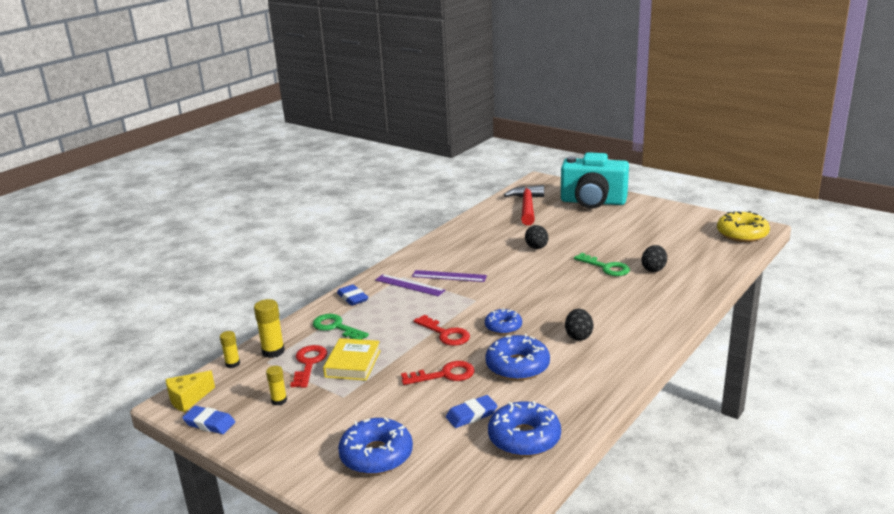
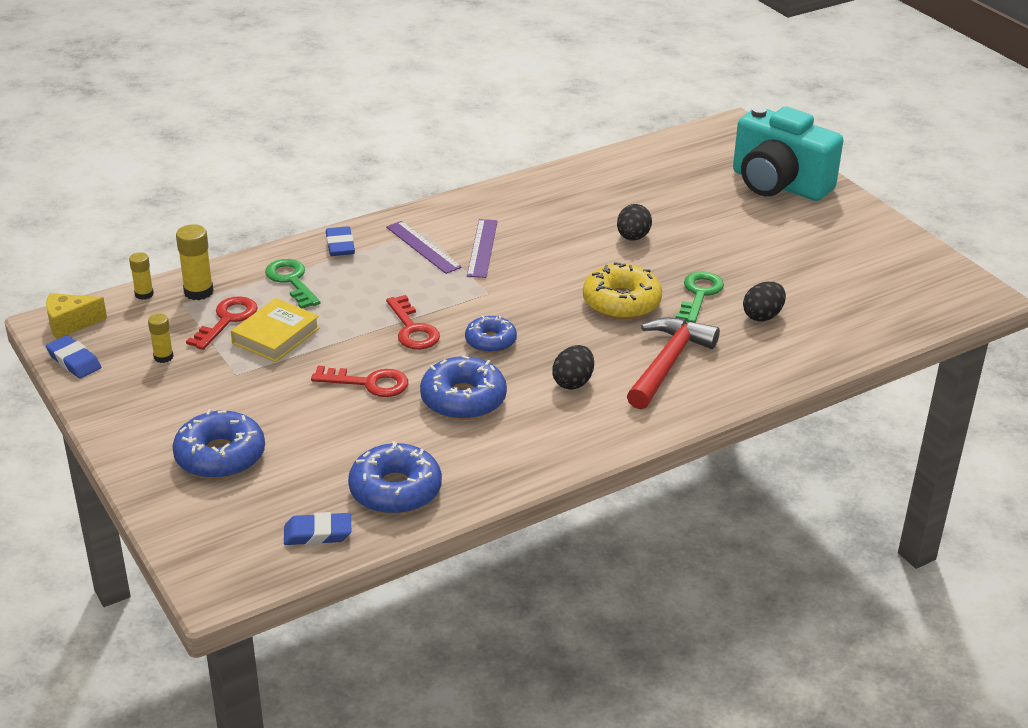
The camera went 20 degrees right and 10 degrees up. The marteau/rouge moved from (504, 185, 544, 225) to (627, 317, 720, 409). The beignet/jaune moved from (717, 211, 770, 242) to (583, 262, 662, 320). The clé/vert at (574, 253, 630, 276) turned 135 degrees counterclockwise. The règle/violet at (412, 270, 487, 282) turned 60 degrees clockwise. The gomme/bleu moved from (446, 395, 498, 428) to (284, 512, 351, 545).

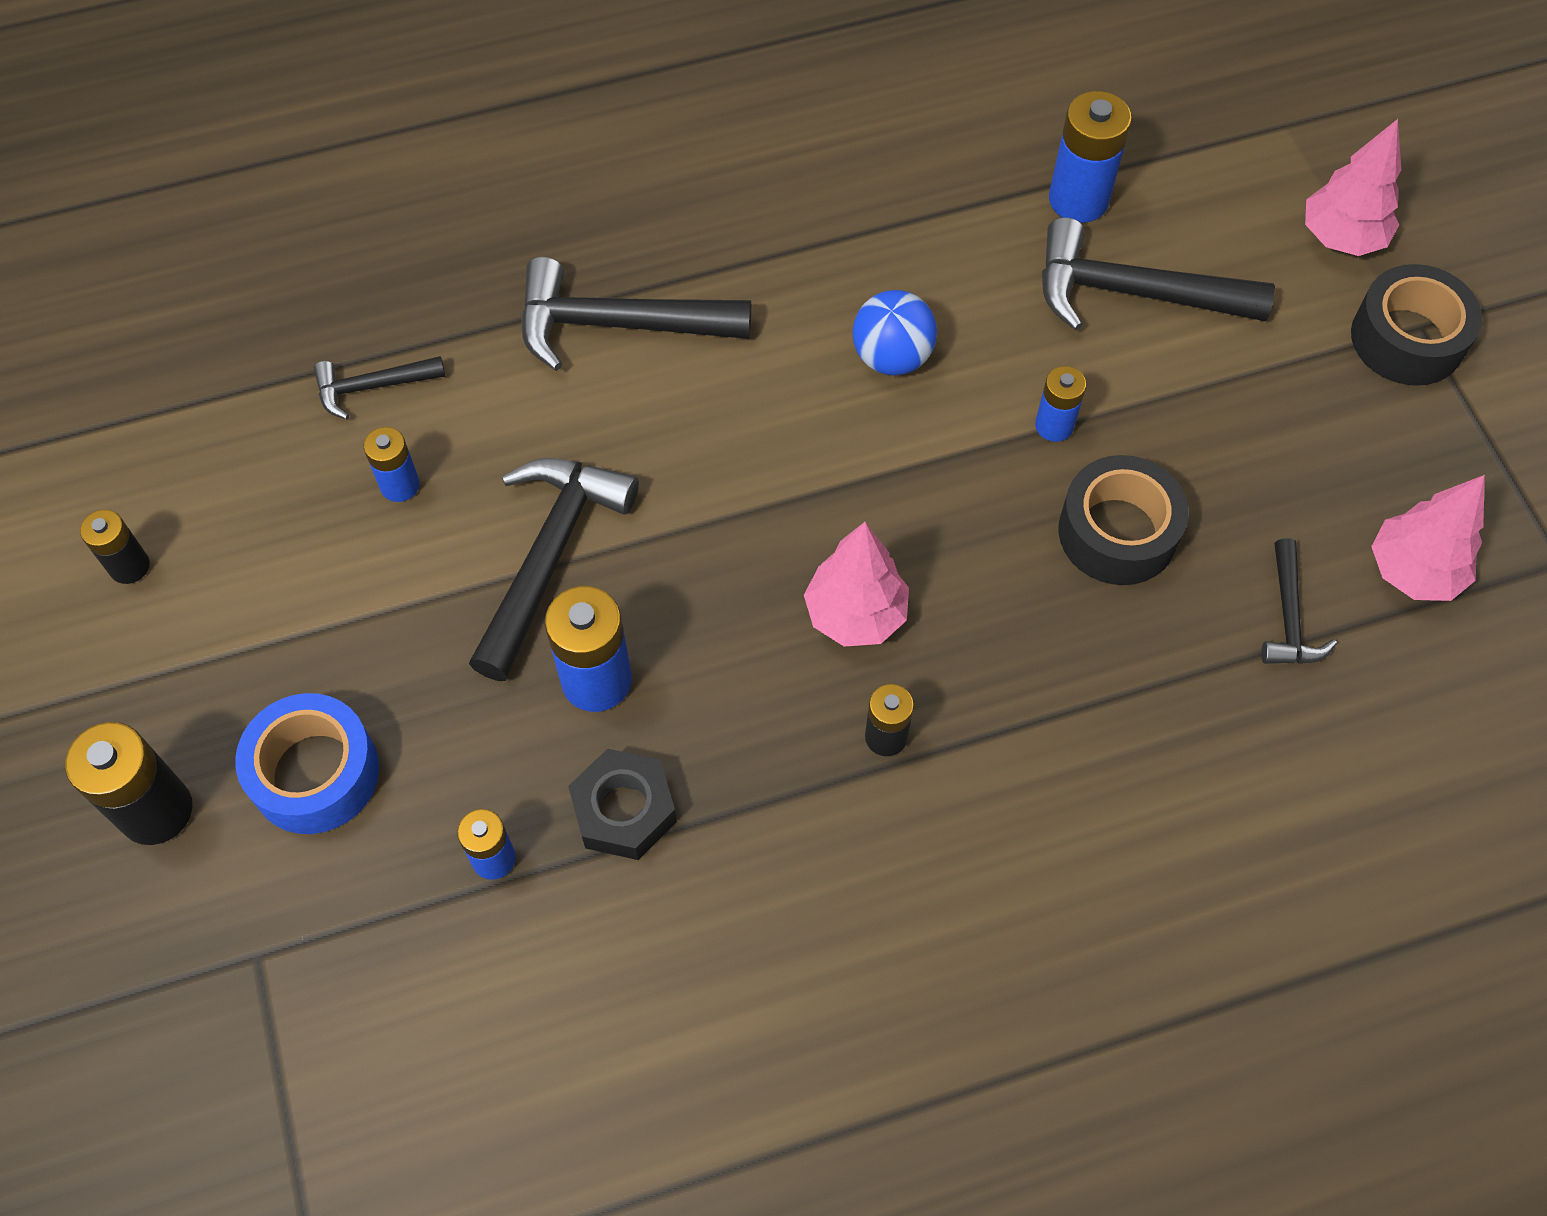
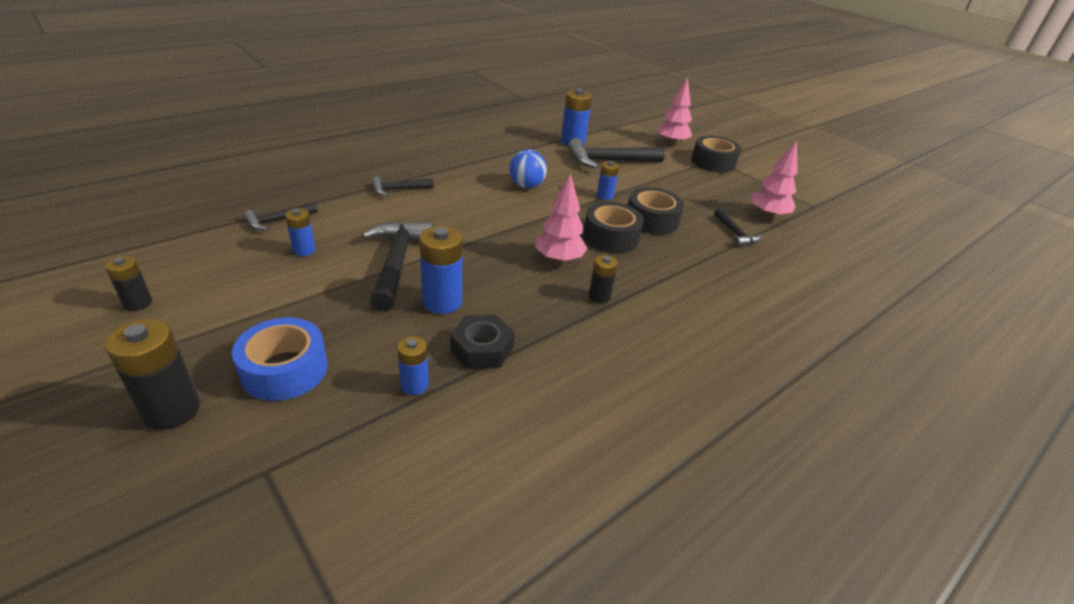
The camera went 25 degrees left and 25 degrees down. The marteau/noir at (521, 257, 751, 371) changed to 0.54 times the size. The ruban adhésif/noir at (583, 202, 644, 253) appeared.

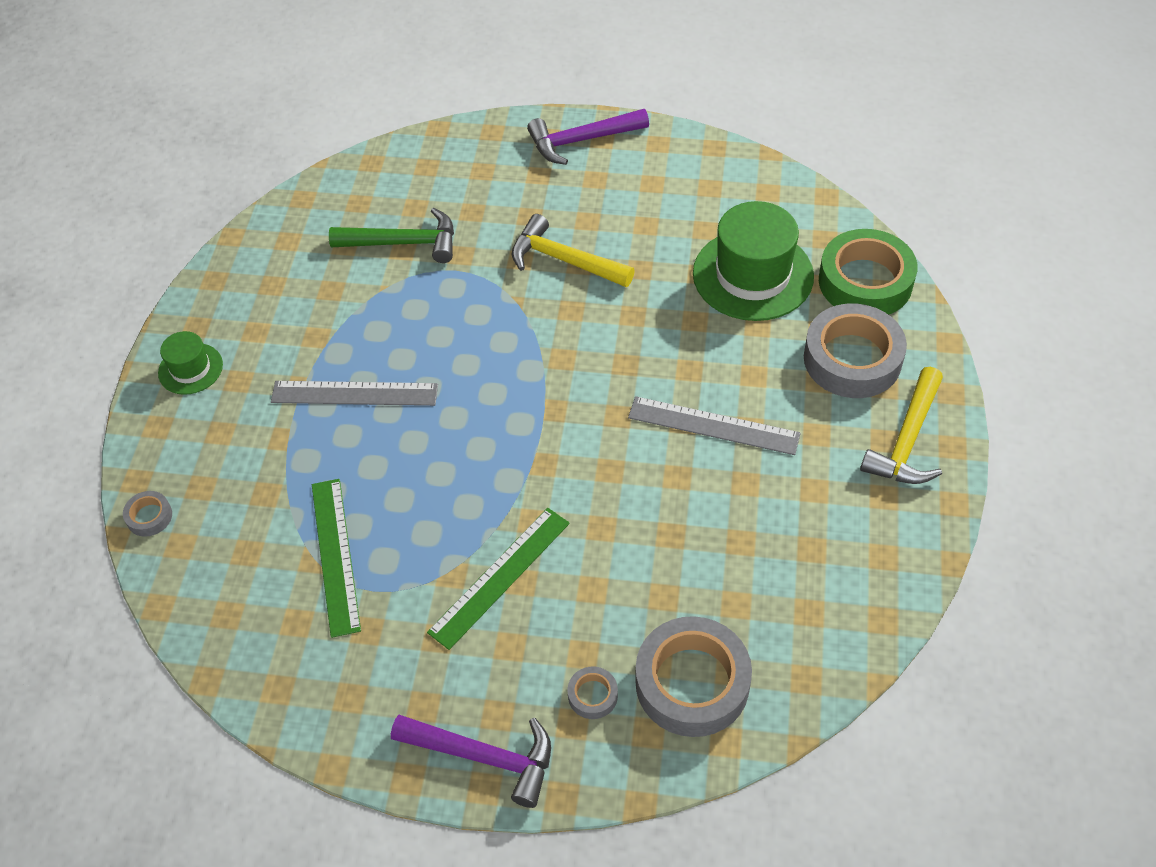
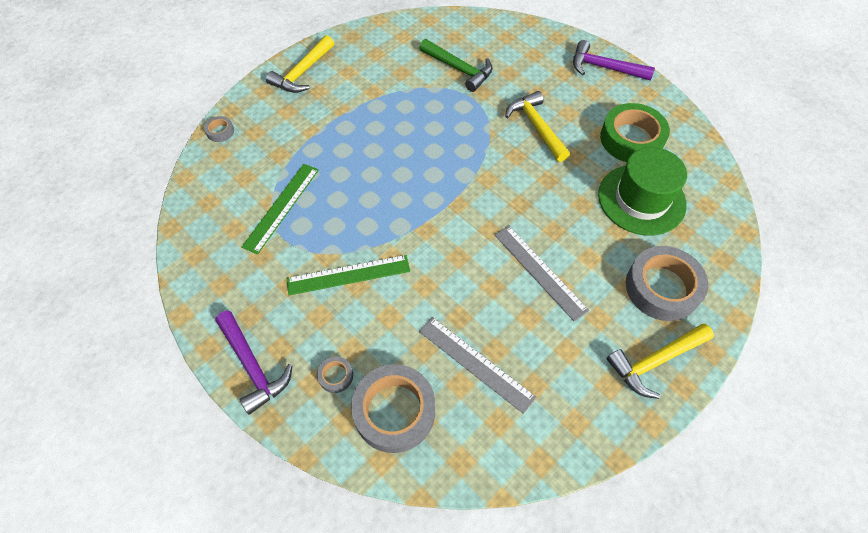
The camera went 35 degrees right and 5 degrees up. The ruban adhésif/vert moved from (819, 229, 917, 315) to (600, 103, 670, 162). The chapeau/vert at (158, 331, 223, 395) was replaced by the marteau/jaune at (266, 35, 334, 93). The règle/gris moved from (271, 381, 438, 406) to (419, 317, 536, 414).

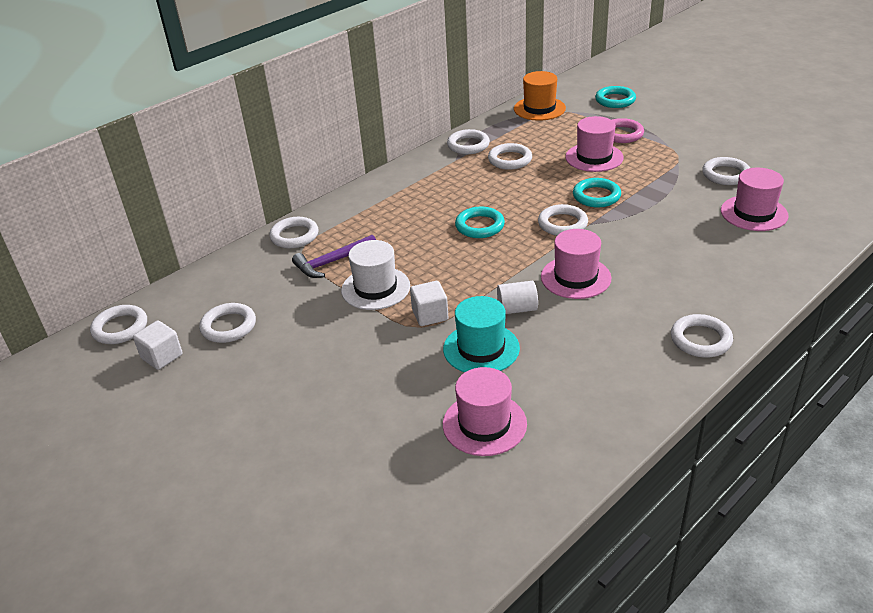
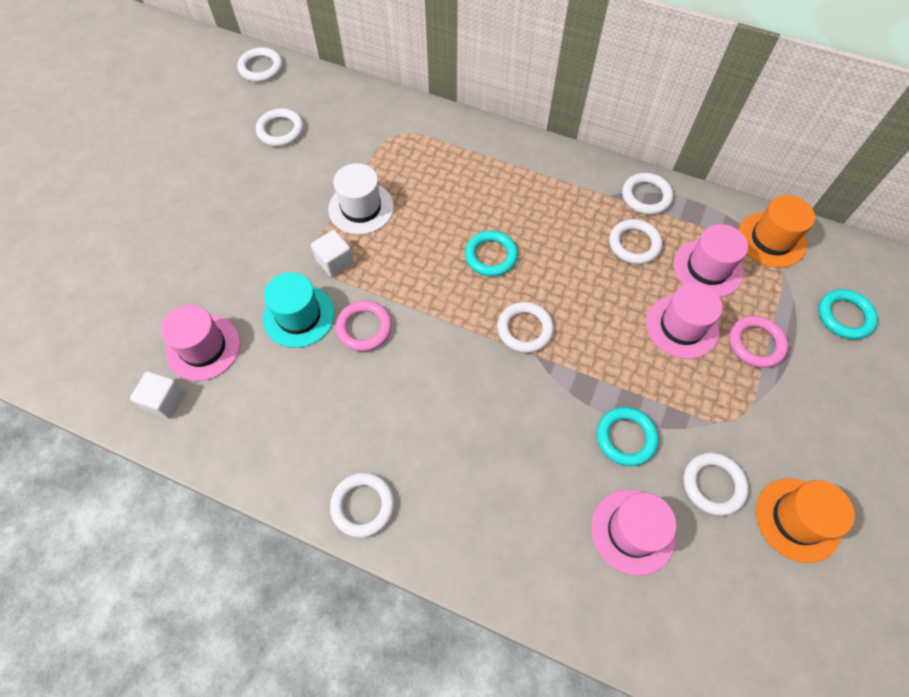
The camera went 65 degrees right and 25 degrees up. The anneau/turquoise moved from (573, 178, 621, 207) to (597, 407, 659, 466). The anneau/blanc at (269, 217, 319, 249) disappeared. The chapeau/rose moved from (541, 229, 612, 299) to (673, 224, 748, 297). The marteau/violet at (292, 235, 376, 278) disappeared. The cylindre/blanc at (497, 281, 538, 314) was replaced by the anneau/rose at (335, 300, 392, 352). The cube/blanc moved from (133, 320, 183, 370) to (130, 371, 185, 419). The chapeau/orange at (756, 478, 855, 563) appeared.

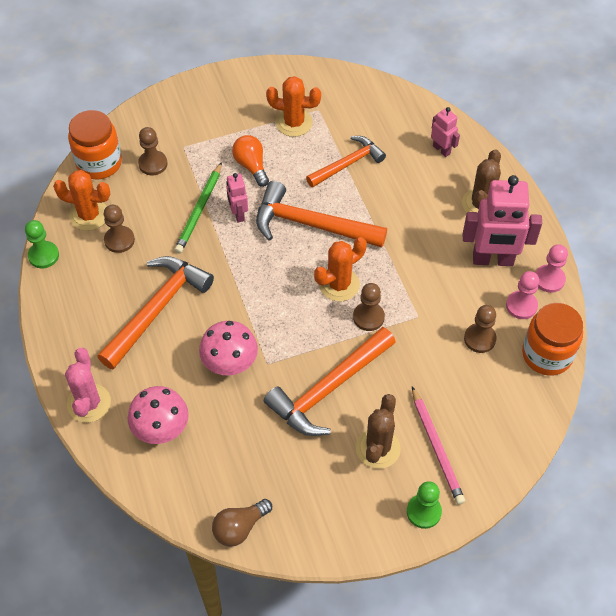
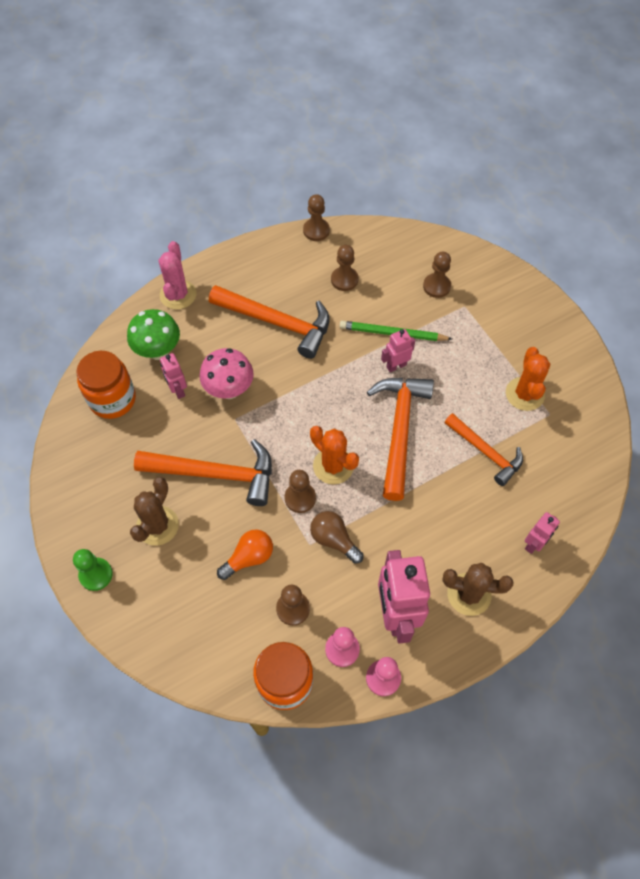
The camera went 80 degrees right and 5 degrees up. The bocal/orange moved from (68, 110, 122, 179) to (77, 351, 136, 419). The ampoule/orange moved from (232, 135, 269, 187) to (217, 529, 273, 580). The cactus/orange at (53, 170, 110, 231) disappeared. The pion/vert at (25, 220, 59, 268) became the pion/marron at (303, 194, 330, 241). The marteau/orange at (264, 327, 396, 436) turned 150 degrees clockwise. The cactus/rose at (65, 348, 111, 423) turned 75 degrees counterclockwise. The champignon/rose at (128, 386, 189, 444) became the champignon/vert at (127, 309, 180, 360). The crayon/rose at (412, 387, 465, 505) disappeared. The cactus/marron at (356, 394, 401, 469) turned 75 degrees counterclockwise. The ampoule/marron moved from (212, 499, 272, 547) to (310, 511, 364, 564). The robot/rose at (160, 353, 187, 399) appeared.

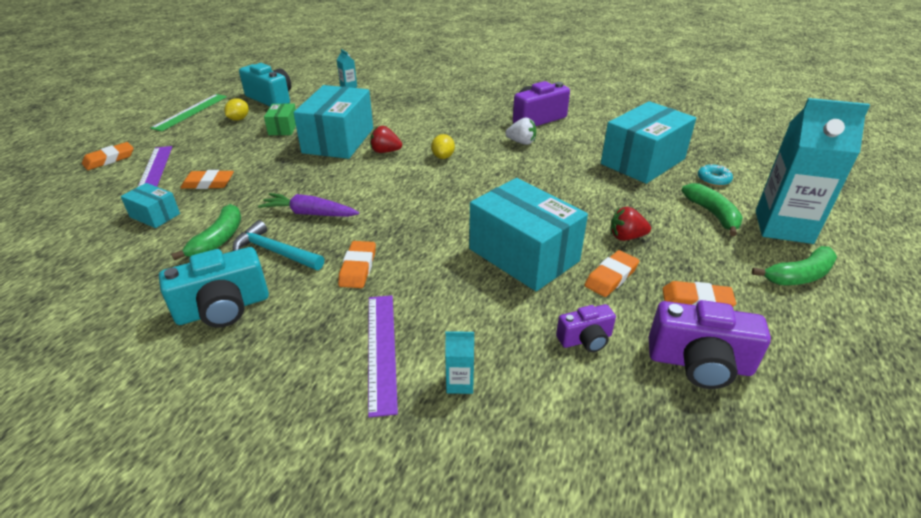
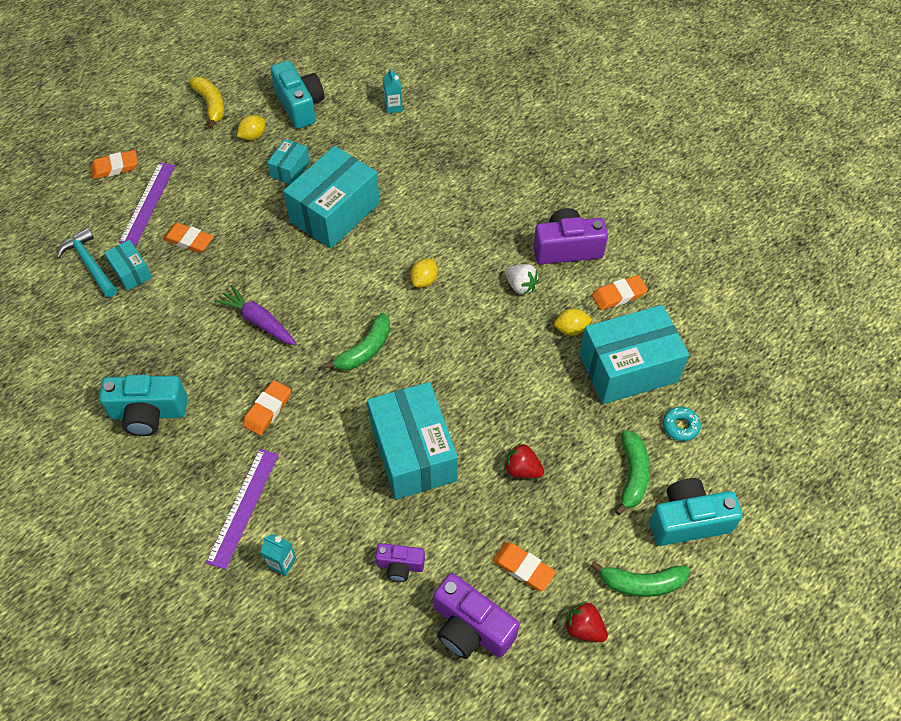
The camera went 25 degrees right and 20 degrees up. The règle/vert at (150, 94, 227, 131) was replaced by the banane/jaune at (188, 77, 224, 129). The brique de lait/turquoise at (755, 98, 870, 244) was replaced by the appareil photo/turquoise at (650, 478, 743, 546). The boîte/vert at (264, 103, 296, 135) became the boîte/turquoise at (267, 139, 310, 184). The fraise/rouge moved from (370, 126, 402, 153) to (564, 601, 608, 642). The banane/vert moved from (171, 204, 241, 260) to (323, 313, 390, 370). The marteau/turquoise moved from (232, 220, 324, 270) to (56, 228, 117, 297). The gomme/orange moved from (584, 250, 639, 297) to (592, 275, 648, 310). The citron/jaune at (554, 308, 592, 335) appeared.

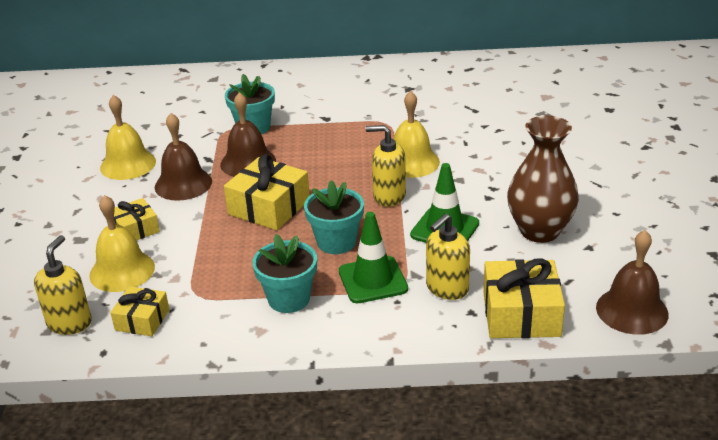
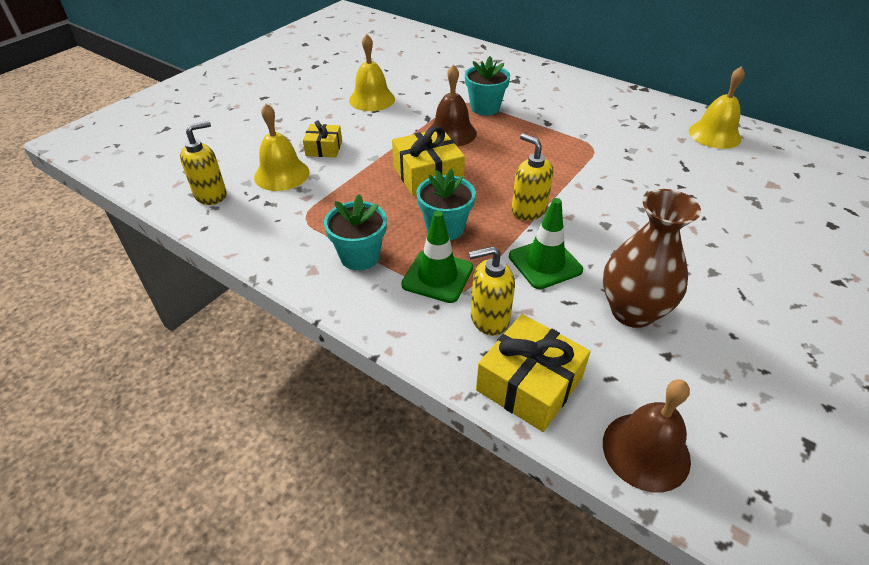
The camera went 35 degrees right and 10 degrees up. The cloche/jaune moved from (394, 91, 440, 178) to (689, 66, 745, 149). The cloche/marron at (155, 113, 212, 201) disappeared. The cadeau/jaune at (110, 286, 169, 336) disappeared.

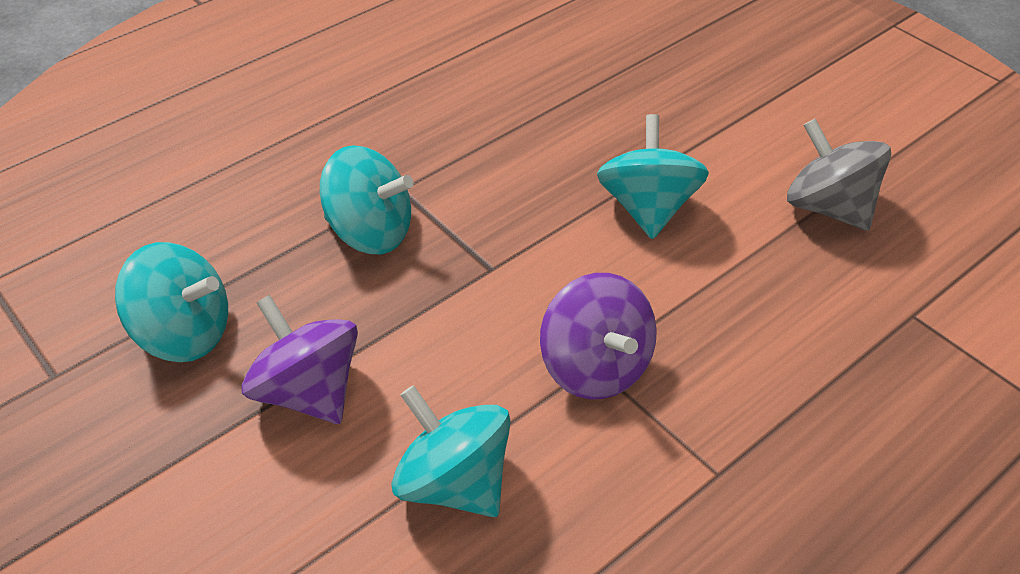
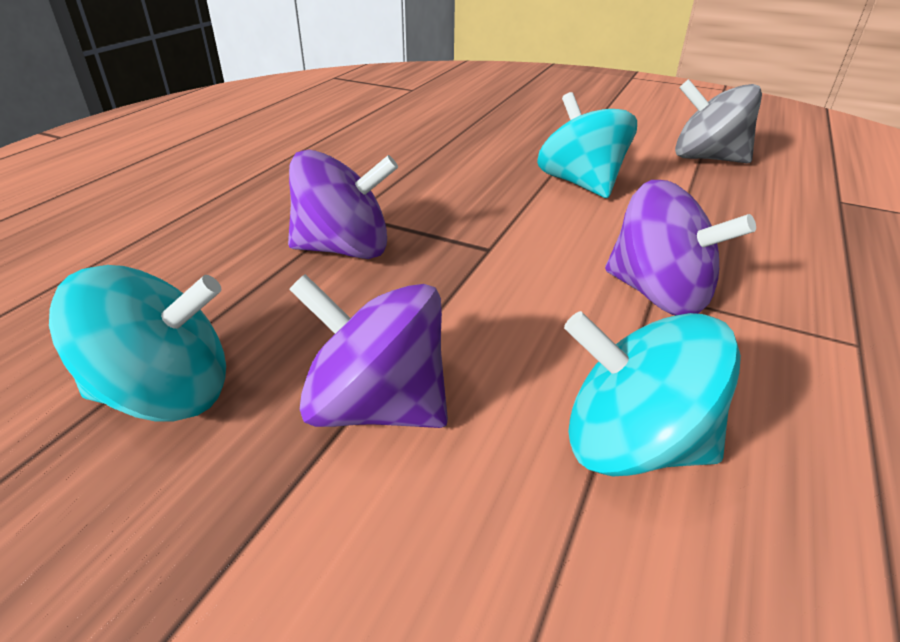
The camera went 25 degrees left and 10 degrees down. The toupie/turquoise at (320, 145, 414, 254) became the toupie/violet at (288, 150, 398, 259).

